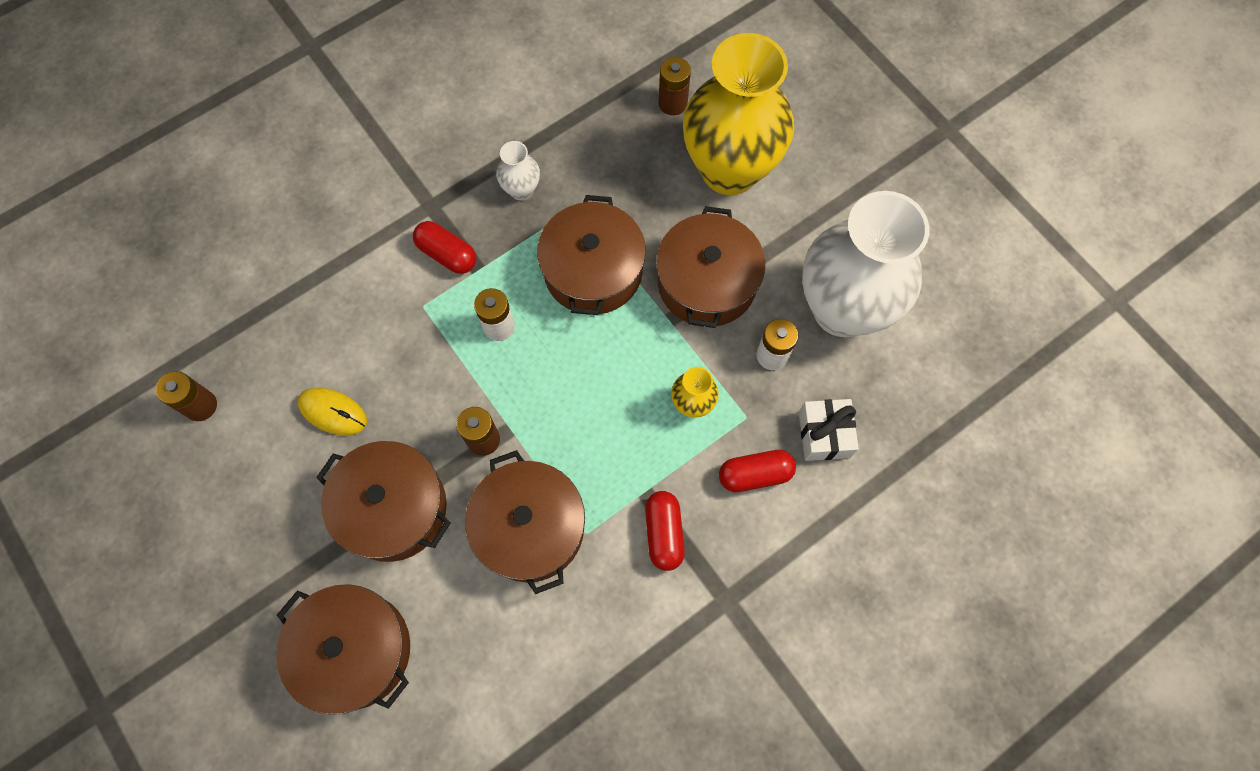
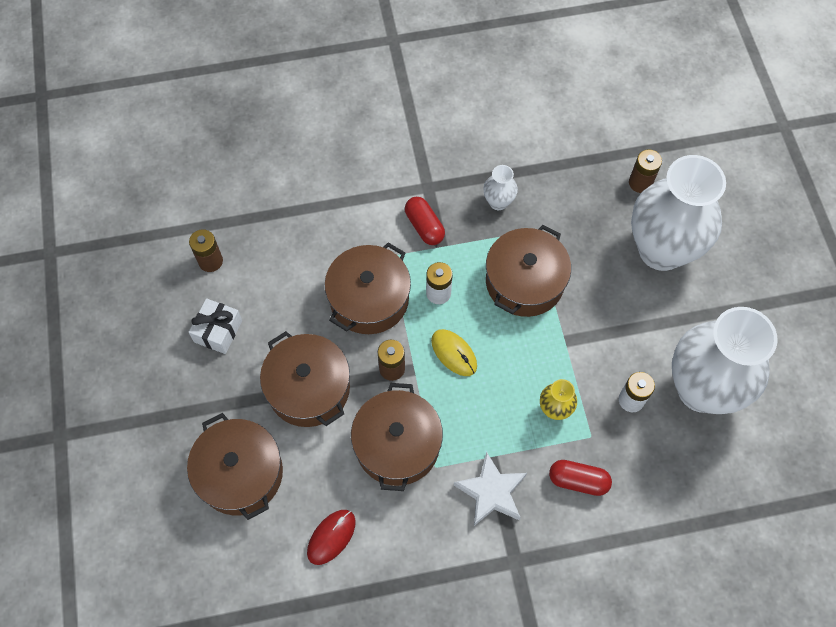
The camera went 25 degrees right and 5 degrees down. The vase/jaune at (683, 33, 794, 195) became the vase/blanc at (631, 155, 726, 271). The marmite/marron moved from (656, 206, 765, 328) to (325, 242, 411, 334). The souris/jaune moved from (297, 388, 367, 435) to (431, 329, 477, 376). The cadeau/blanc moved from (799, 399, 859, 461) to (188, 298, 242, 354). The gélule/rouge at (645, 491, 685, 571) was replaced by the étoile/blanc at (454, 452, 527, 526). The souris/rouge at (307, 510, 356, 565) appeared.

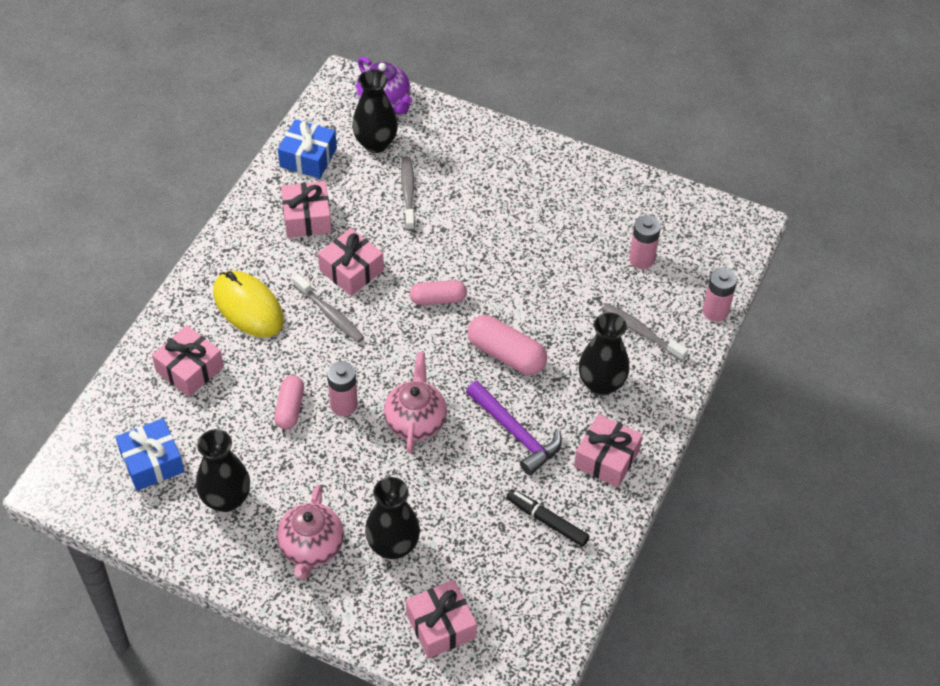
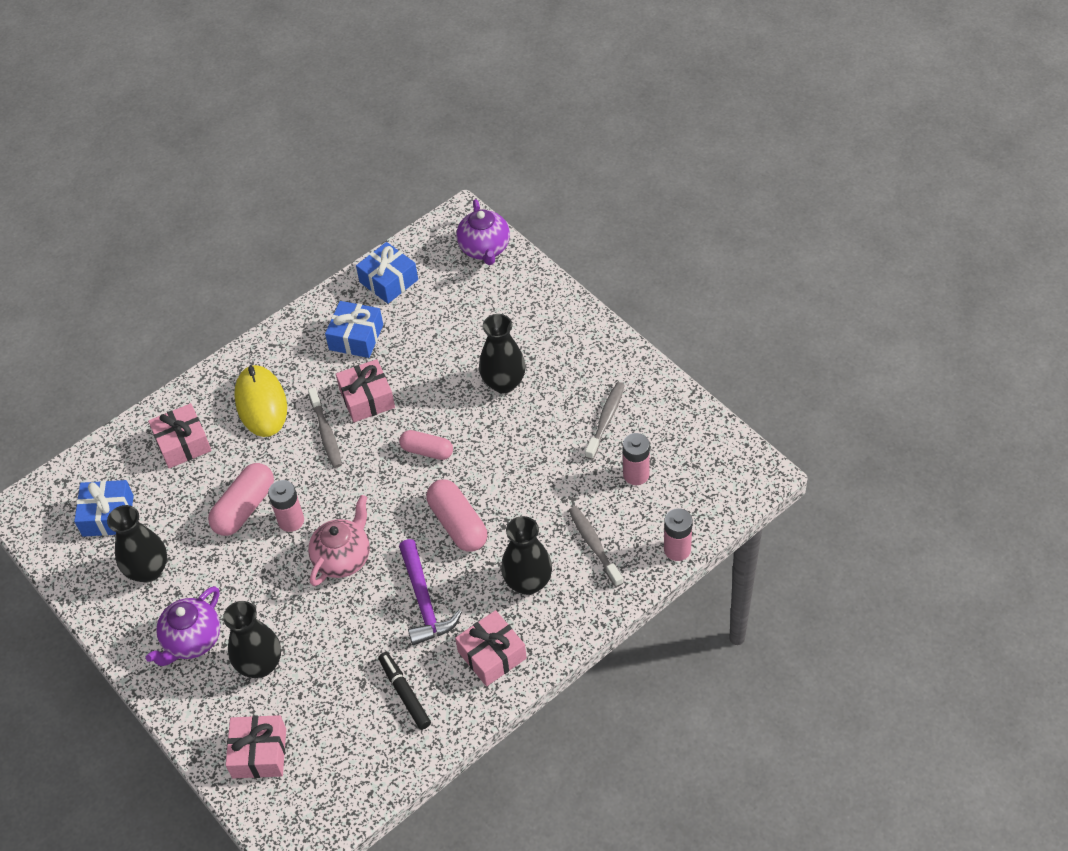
The camera went 30 degrees right and 0 degrees up. The vase/noir moved from (352, 69, 398, 153) to (479, 314, 526, 393). The brosse à dents/gris moved from (401, 157, 415, 231) to (585, 382, 625, 460). The cadeau/rose at (281, 181, 332, 238) became the cadeau/bleu at (325, 301, 383, 358). The gélule/rose at (274, 375, 304, 429) changed to 1.51 times the size. The théière/rose at (277, 485, 344, 580) became the théière/violet at (146, 586, 220, 666).

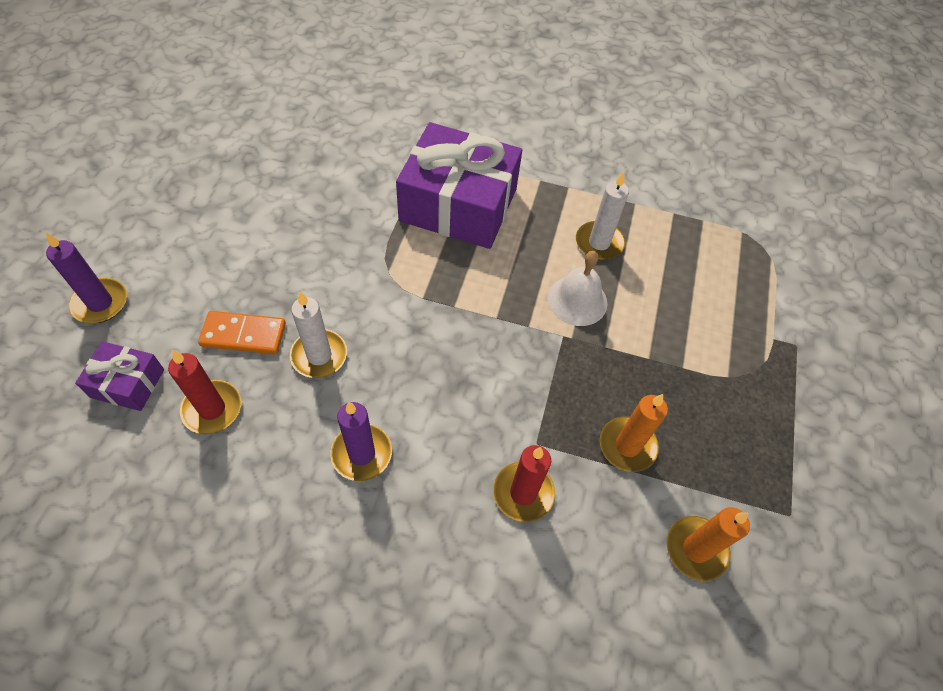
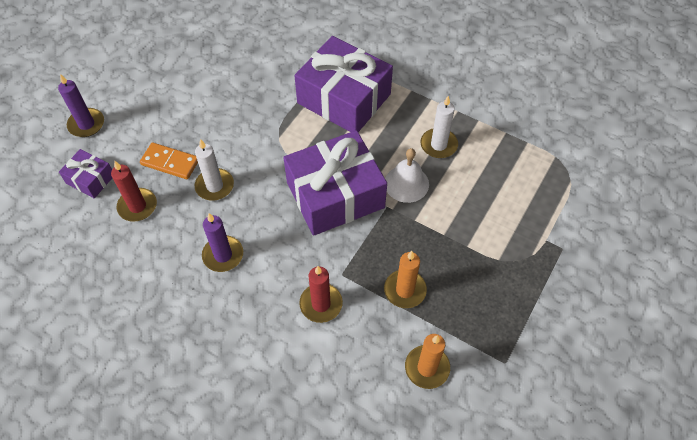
The camera went 20 degrees right and 0 degrees up. The cadeau/violet at (283, 130, 387, 236) appeared.

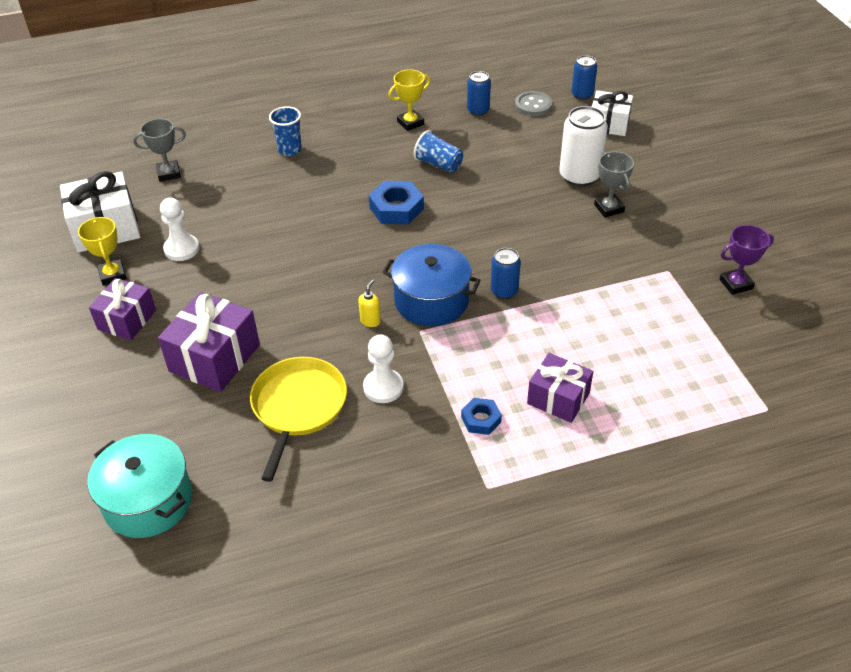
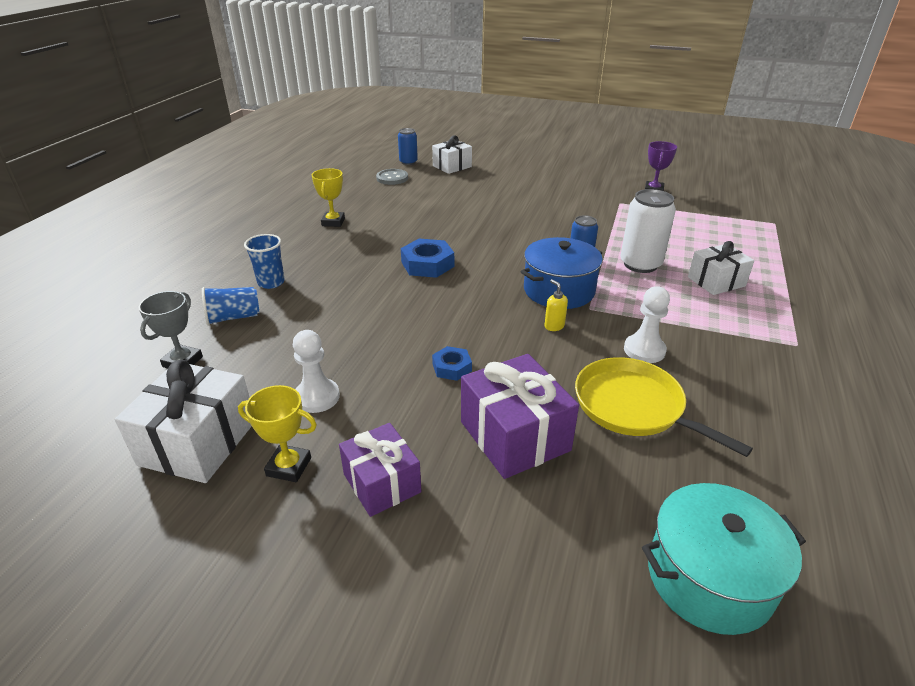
The camera went 55 degrees left and 10 degrees down. The canette/bleu at (467, 71, 491, 116) disappeared. The canette/blanc moved from (559, 106, 608, 186) to (620, 189, 676, 273). The gobelet/bleu moved from (414, 130, 463, 173) to (202, 287, 259, 326). The trophée/gris at (594, 152, 634, 218) disappeared. The cadeau/violet at (527, 353, 593, 423) became the cadeau/blanc at (688, 241, 754, 295). The écrou/bleu moved from (461, 398, 502, 435) to (432, 346, 472, 381).

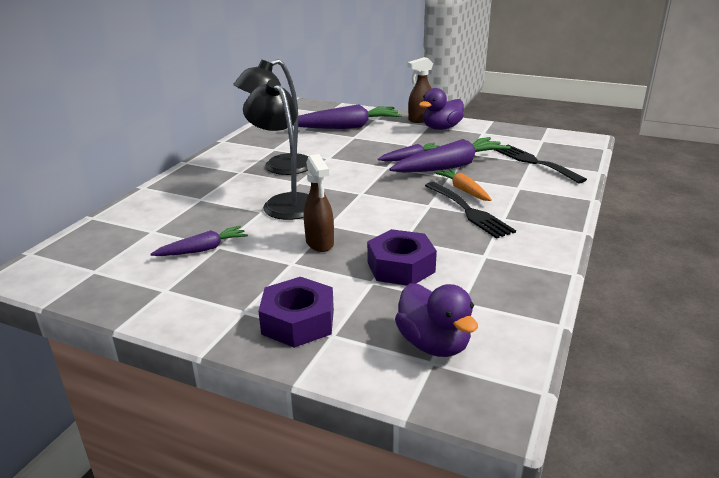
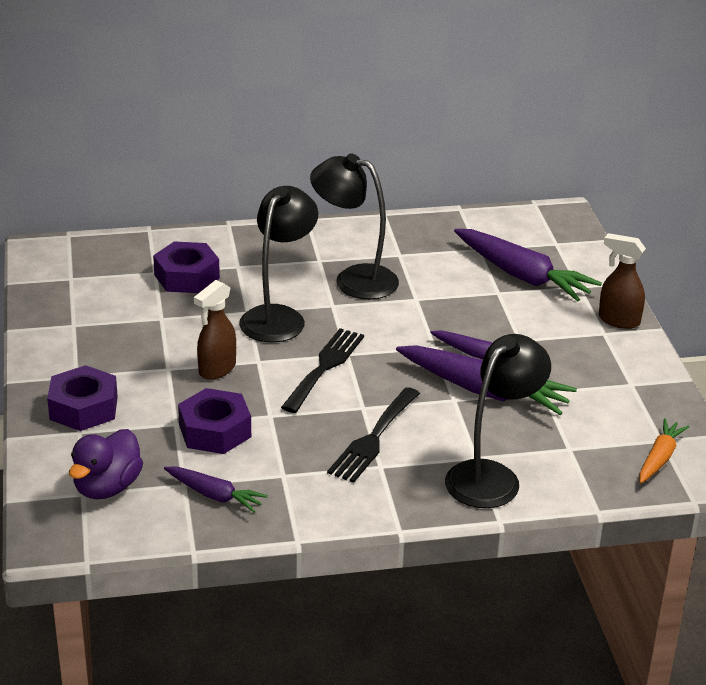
The camera went 55 degrees right and 5 degrees up. The canard/violet at (419, 88, 464, 130) disappeared. The fourchette/noir moved from (495, 145, 587, 183) to (281, 328, 364, 413). The carotte/orange moved from (434, 168, 492, 201) to (639, 418, 689, 483). The carotte/violet moved from (150, 226, 248, 256) to (164, 467, 268, 512). The écrou/violet at (153, 241, 220, 293) appeared. The lampe/noir at (445, 334, 551, 508) appeared.

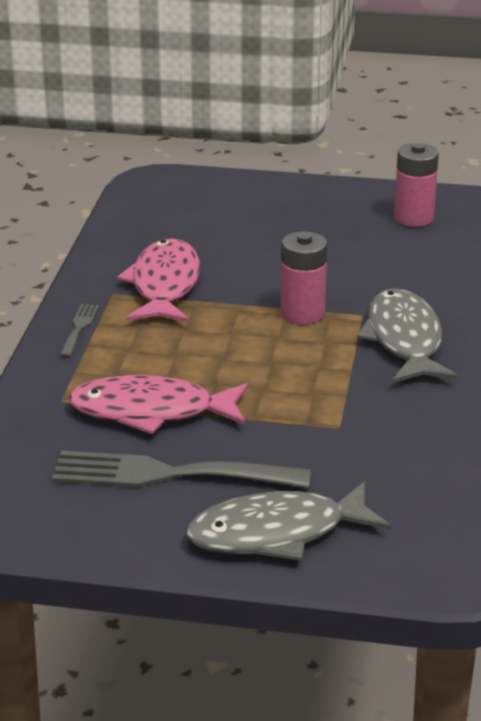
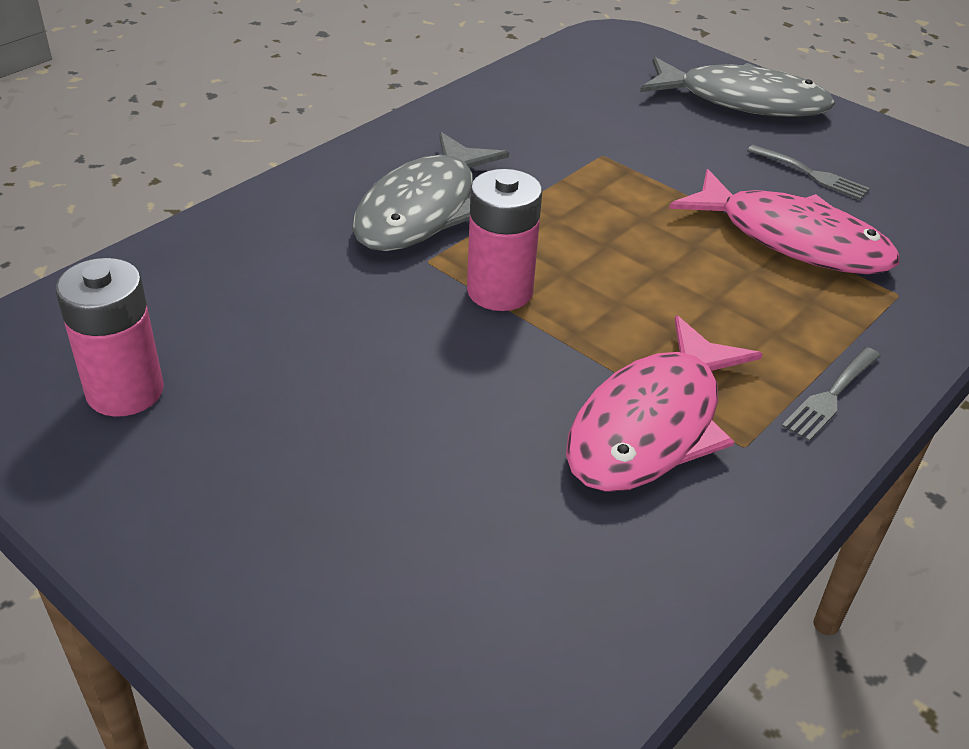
The camera went 150 degrees left and 10 degrees up. The fourchette/gris at (52, 451, 311, 488) changed to 0.46 times the size.

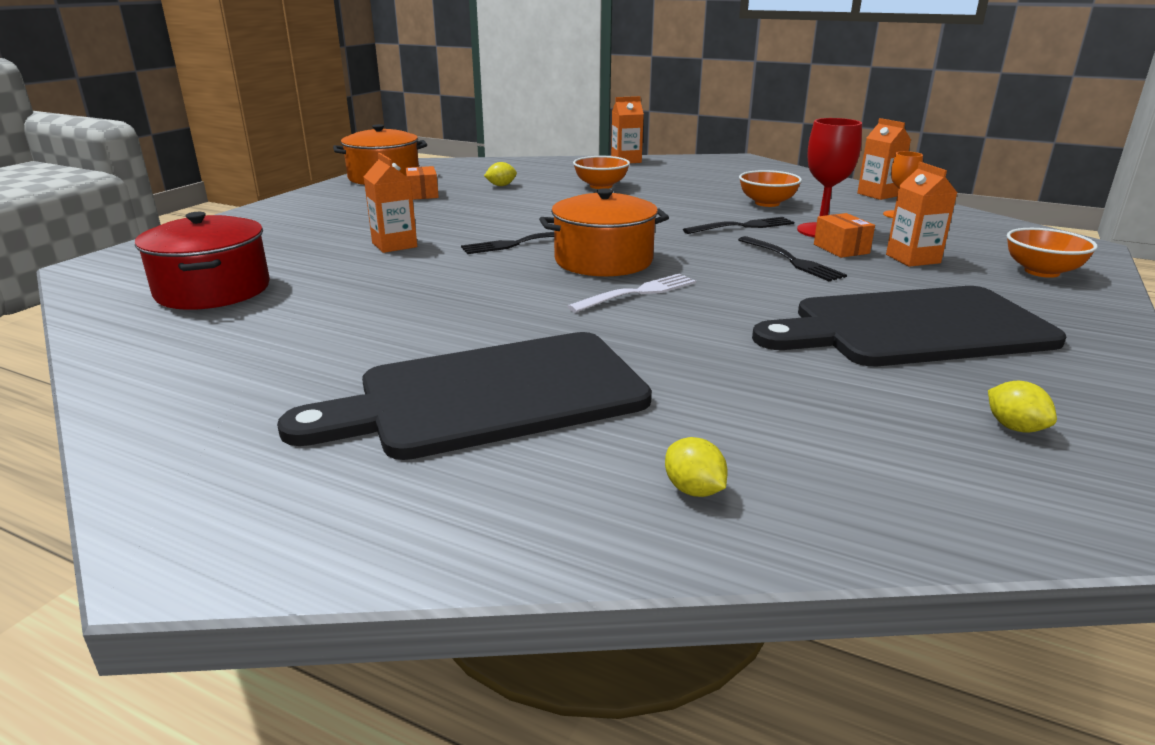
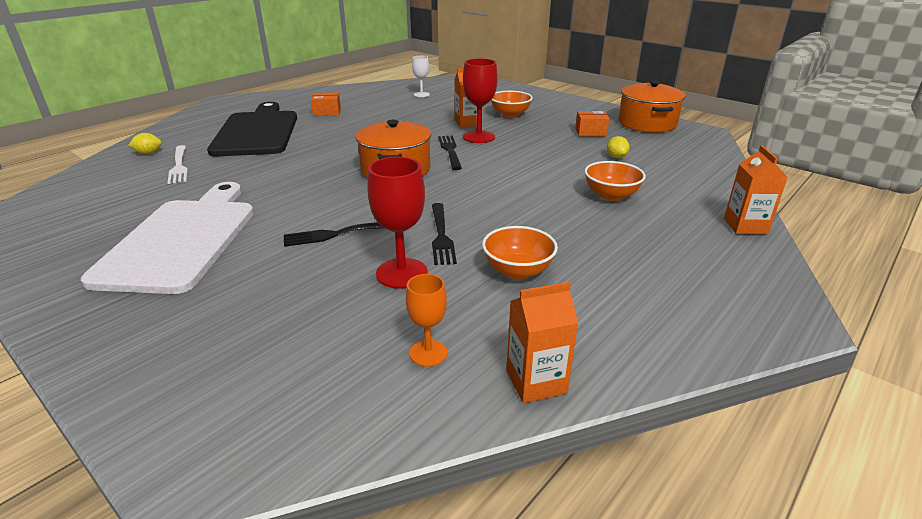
The camera went 105 degrees right and 5 degrees up. The brique de lait/orange at (886, 162, 957, 267) disappeared. The marmite/rouge at (135, 212, 270, 310) was replaced by the verre à pied/blanc at (412, 56, 430, 97). The boîte/orange moved from (814, 213, 875, 258) to (311, 92, 341, 116). The bol/orange moved from (1007, 228, 1098, 278) to (491, 91, 533, 118). The fourchette/blanc moved from (567, 274, 696, 313) to (167, 145, 188, 184). The planche à découper/noir at (752, 286, 1066, 366) became the planche à découper/blanc at (81, 182, 254, 294). The citron/jaune at (988, 381, 1057, 433) disappeared. The verre à pied/rouge at (463, 58, 498, 143) appeared.

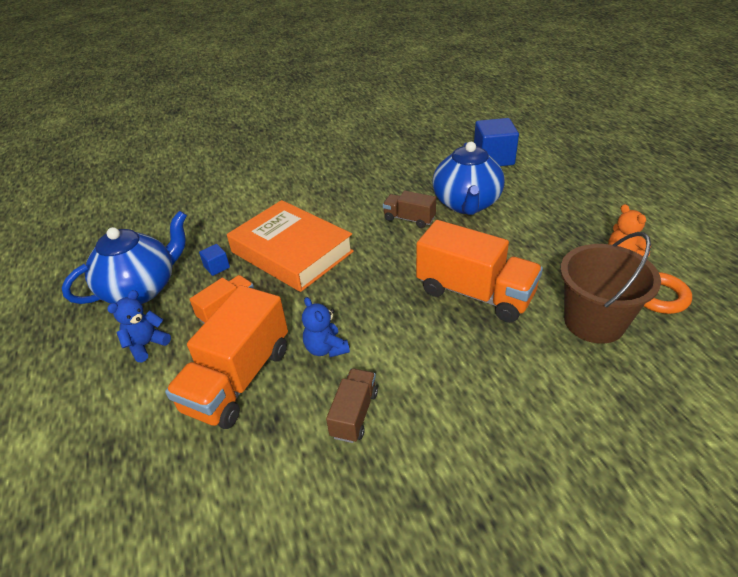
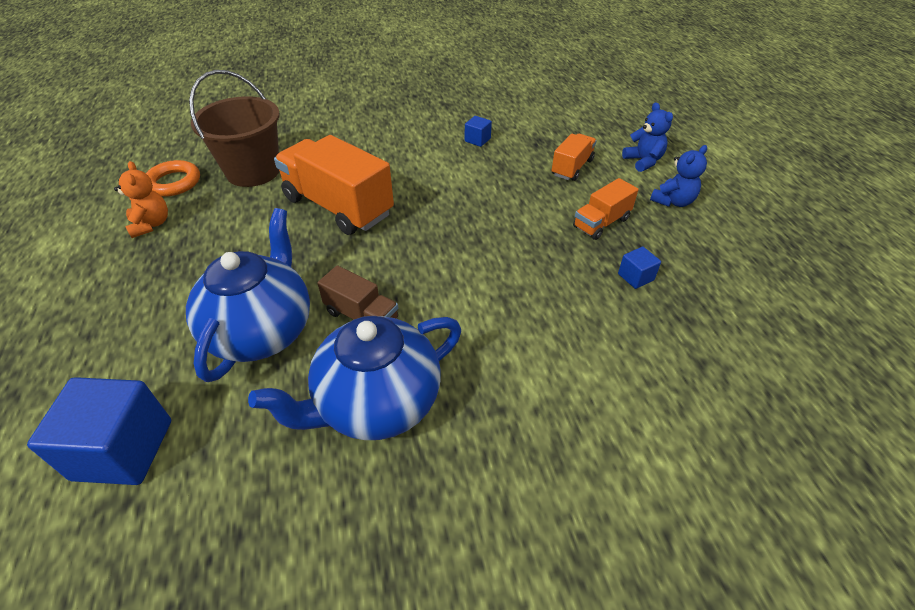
The camera went 175 degrees left and 5 degrees up. The livre/orange at (227, 200, 354, 292) disappeared. The théière/bleu moved from (62, 211, 187, 304) to (248, 316, 461, 440). The camion/orange at (165, 285, 288, 429) changed to 0.52 times the size. The ours en peluche/bleu moved from (302, 297, 350, 357) to (622, 102, 673, 172). The camion/marron at (326, 368, 378, 443) was replaced by the cube/bleu at (465, 116, 492, 147).

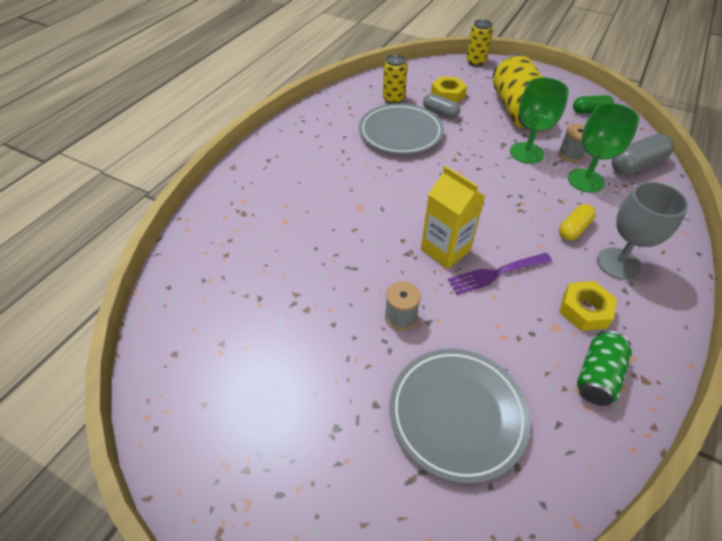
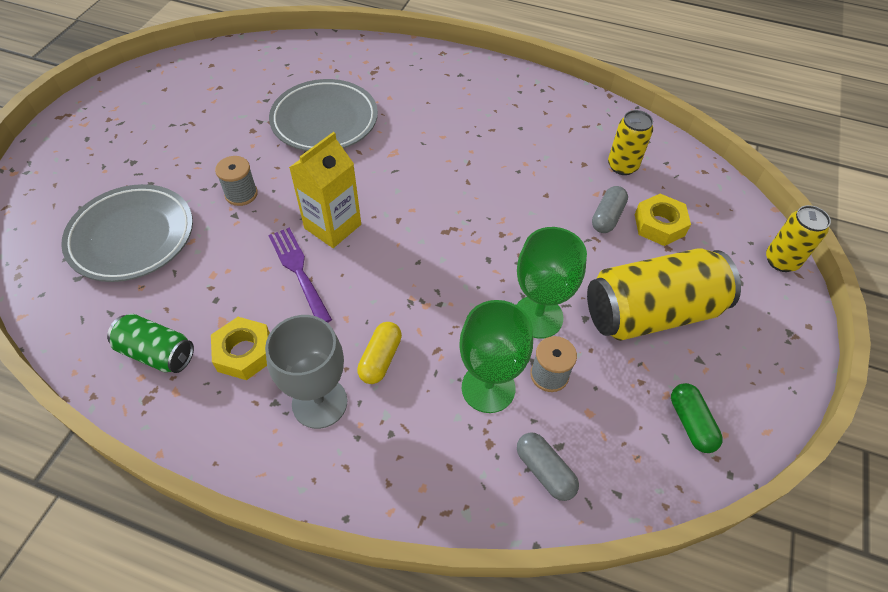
The camera went 80 degrees right and 5 degrees up. The assiette/gris moved from (359, 103, 444, 154) to (269, 79, 378, 151). The gélule/gris at (612, 134, 674, 175) changed to 0.65 times the size. The gélule/jaune at (559, 204, 596, 241) turned 75 degrees clockwise.

